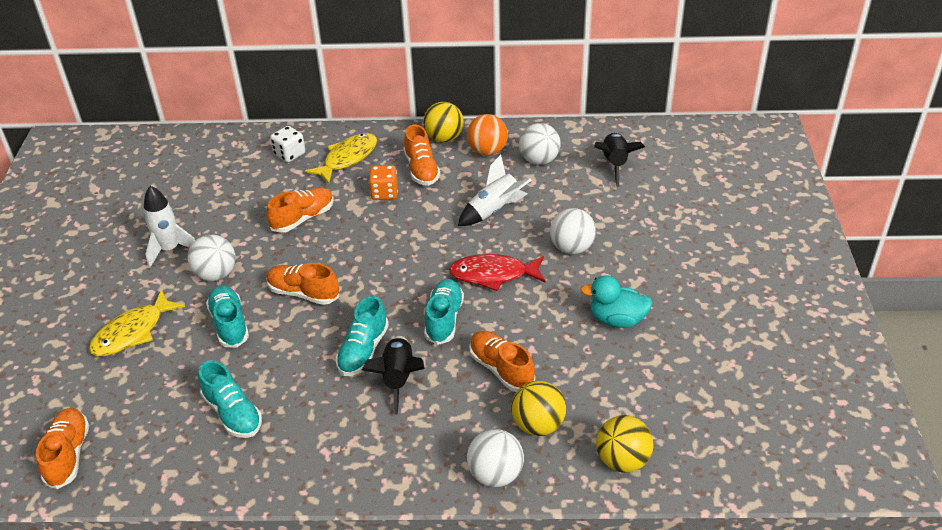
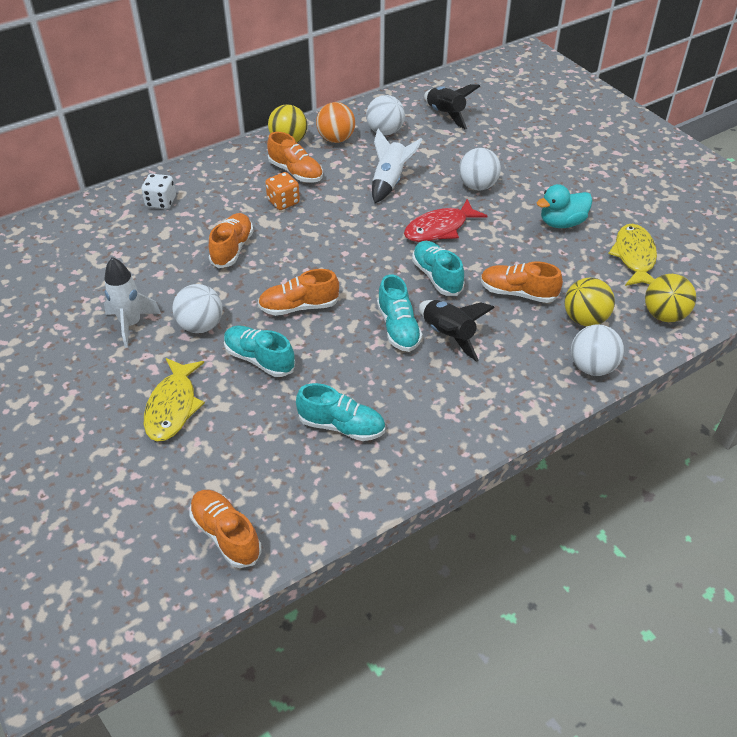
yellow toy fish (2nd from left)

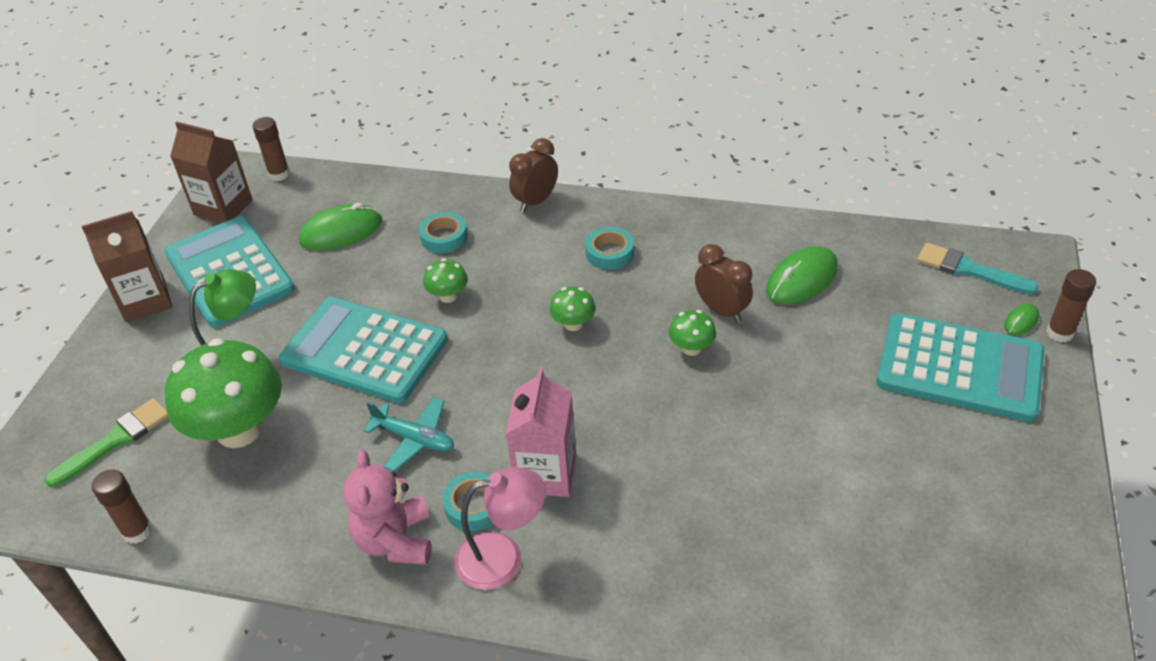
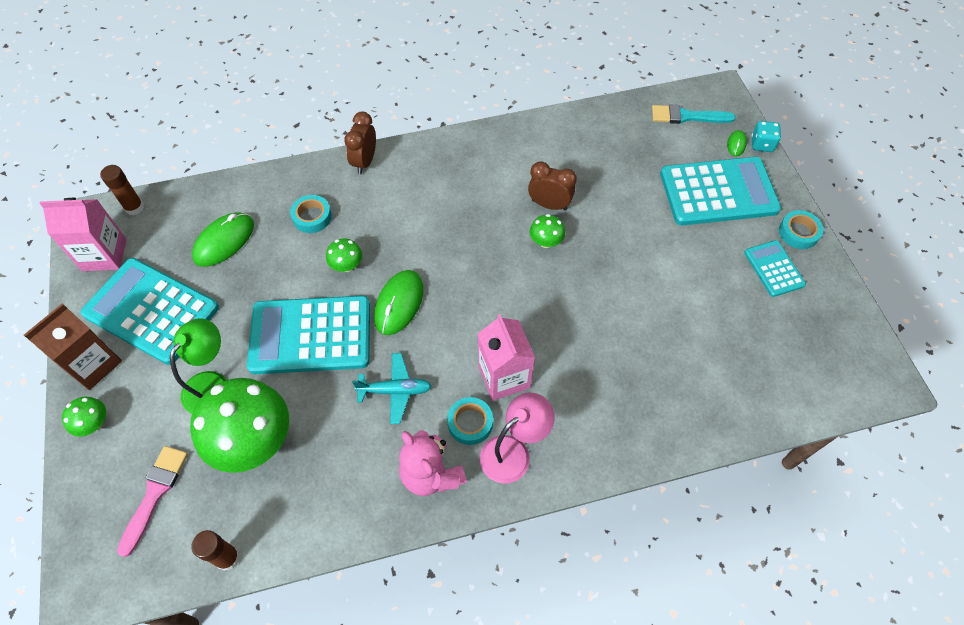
pink carton (1st from left)
teal roll of tape (3rd from left)
emerald mouse (2nd from left)
teal die
emerald toadstool (1st from left)
pink paintbrush
teal adding machine (4th from left)

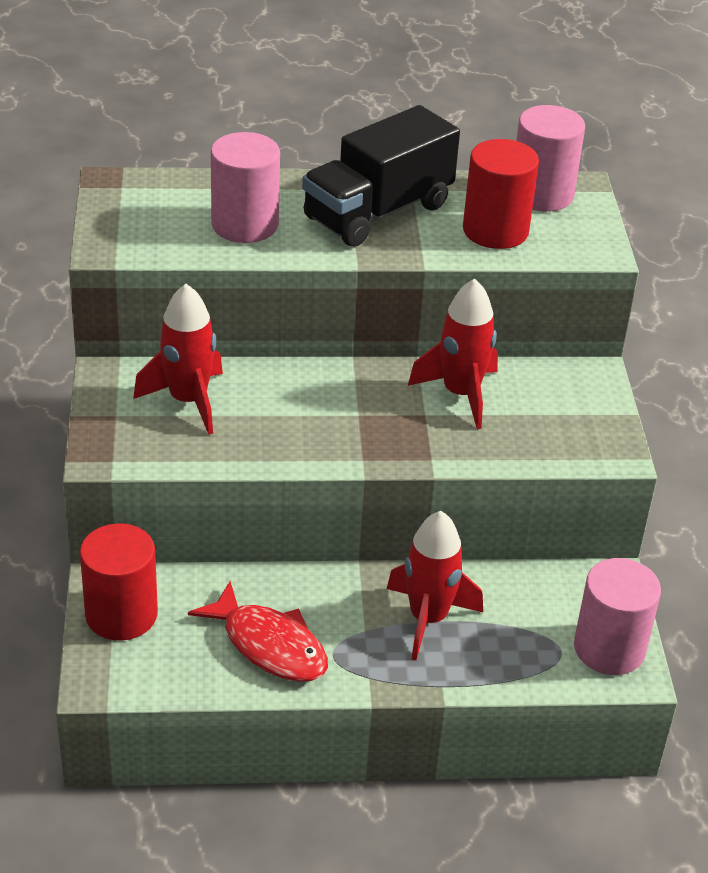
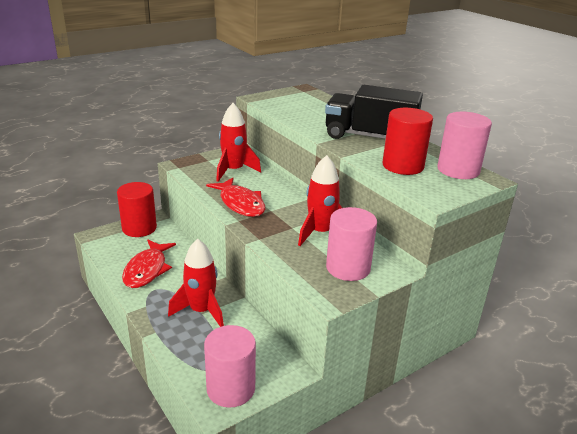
pink cylinder shape (2nd from left)
red toy fish (2nd from left)

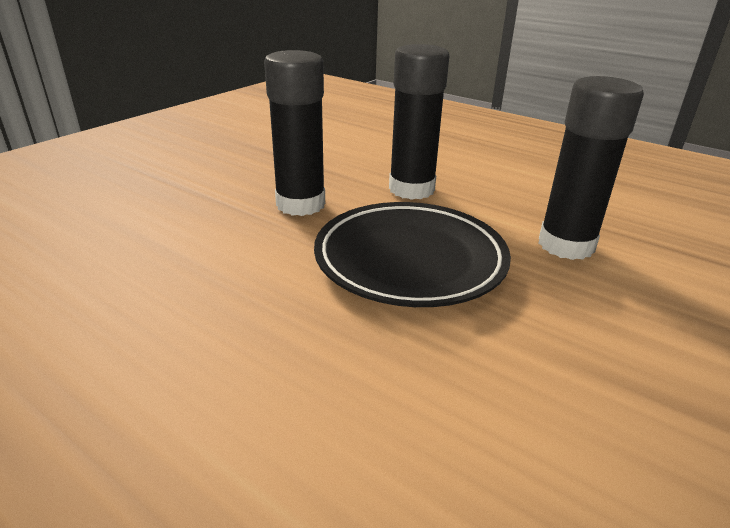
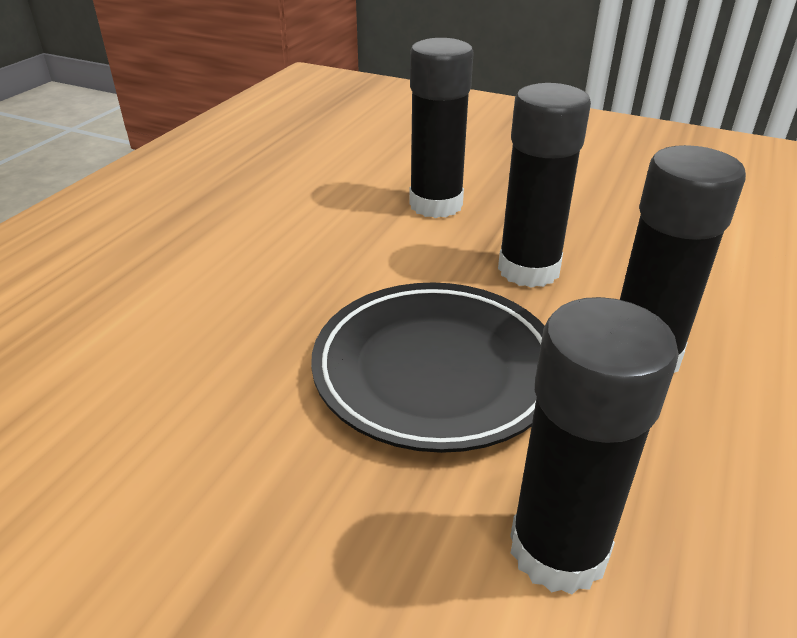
ebony glue (1st from left)

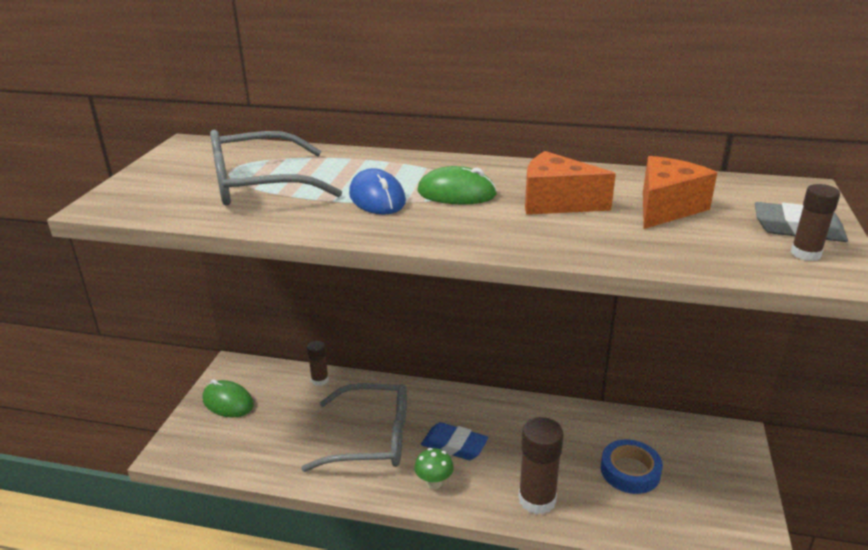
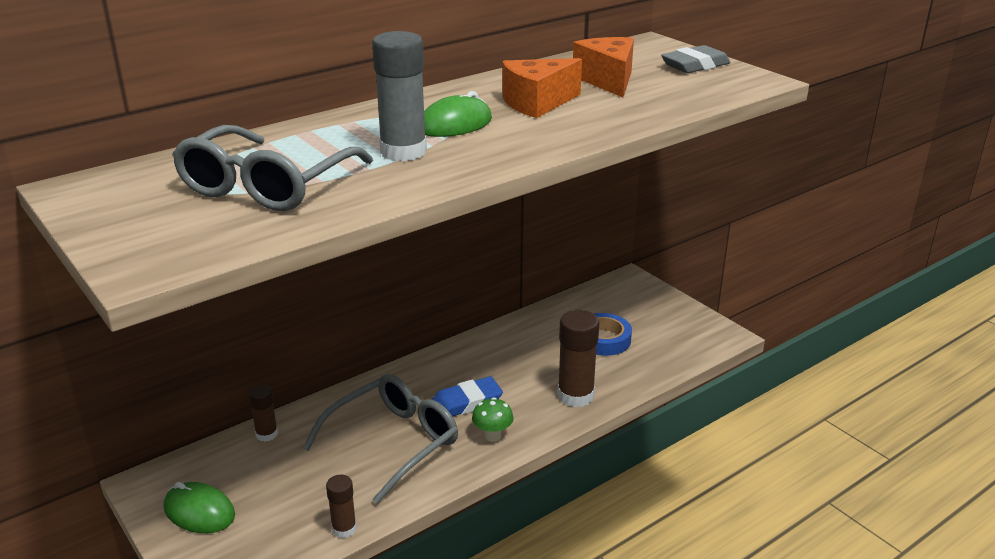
grey glue
dark brown glue (2nd from left)
emerald mouse (1st from left)

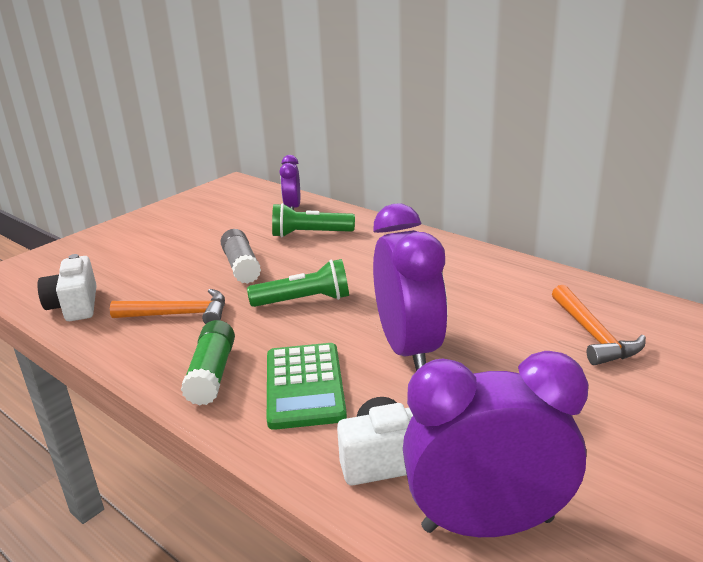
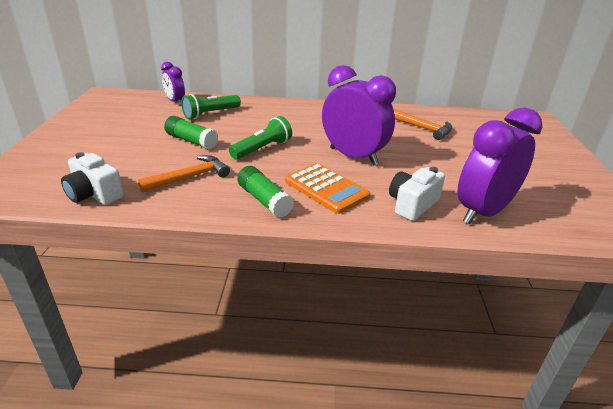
emerald glue (1st from left)
orange adding machine

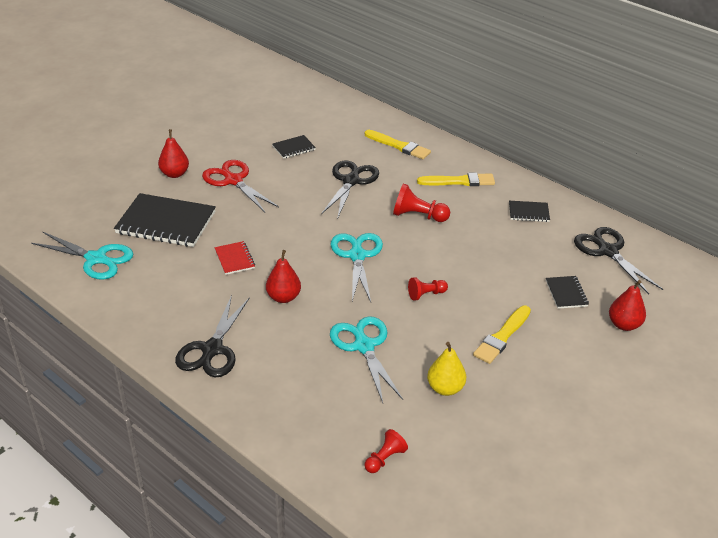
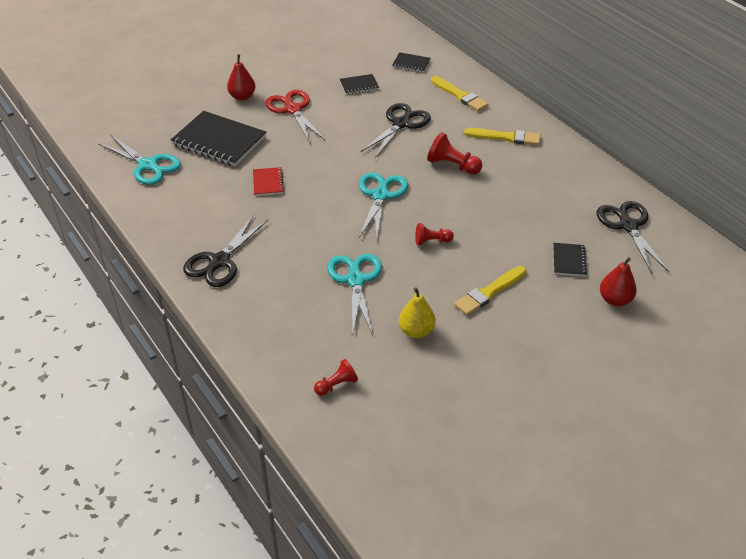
ebony notebook (3rd from left)
red toy pear (2nd from left in the first image)

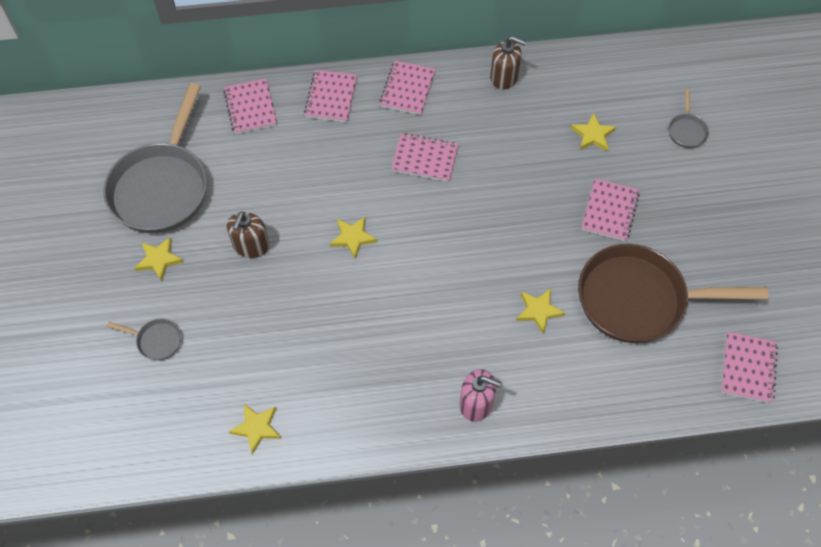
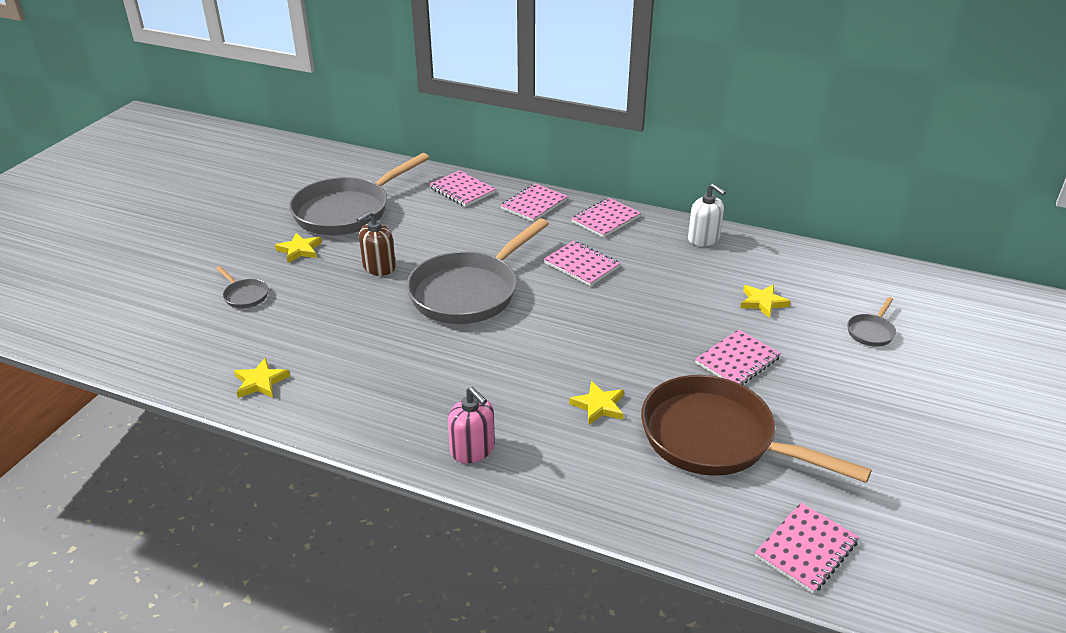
pure white soap pump
pink notebook (1st from left)
grey skillet (3rd from left)

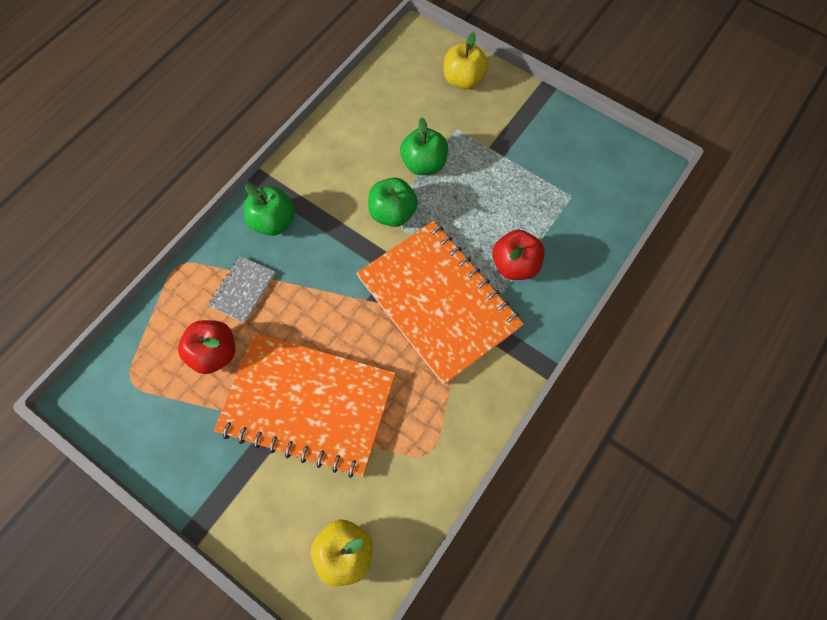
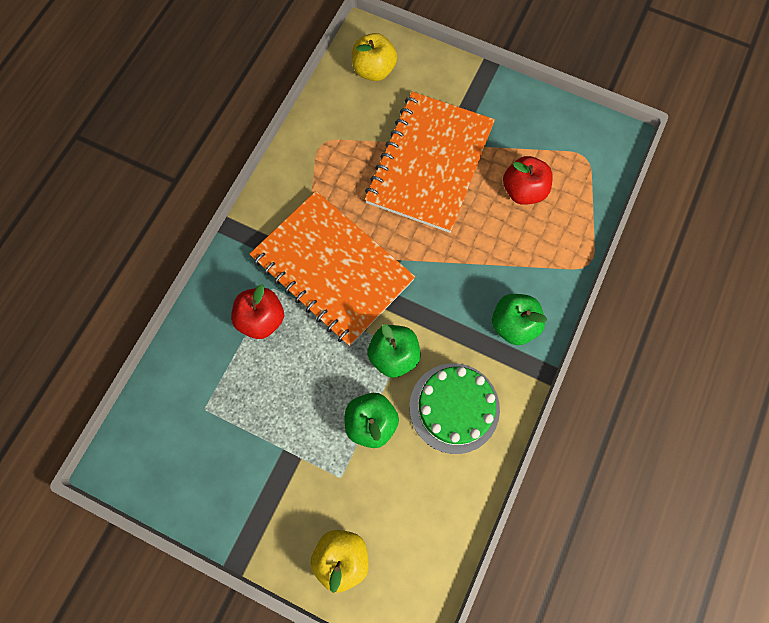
grey notebook
orange notebook (2nd from left)
emerald gateau

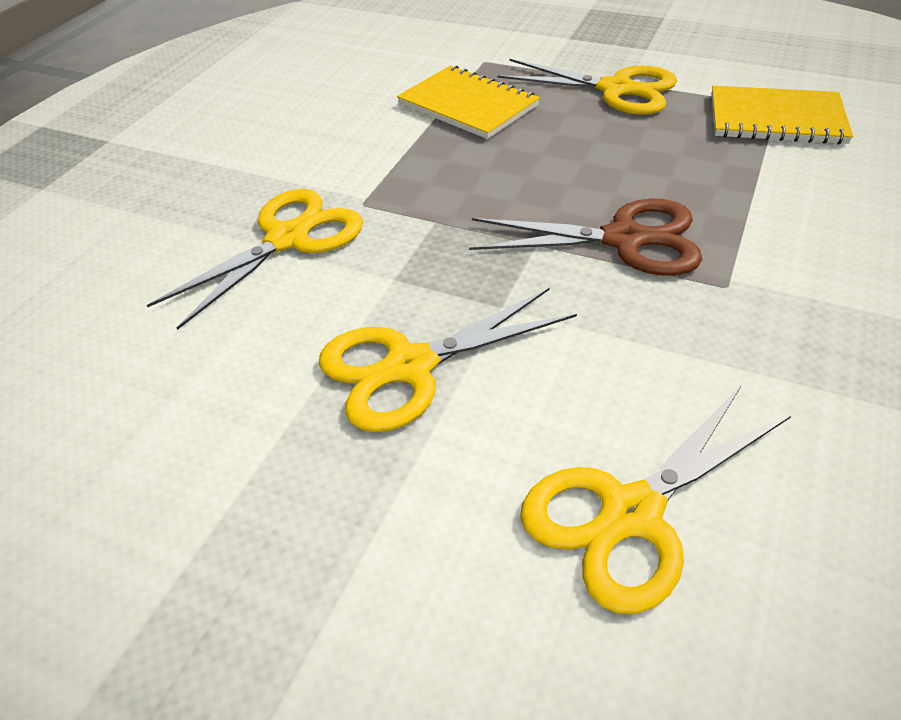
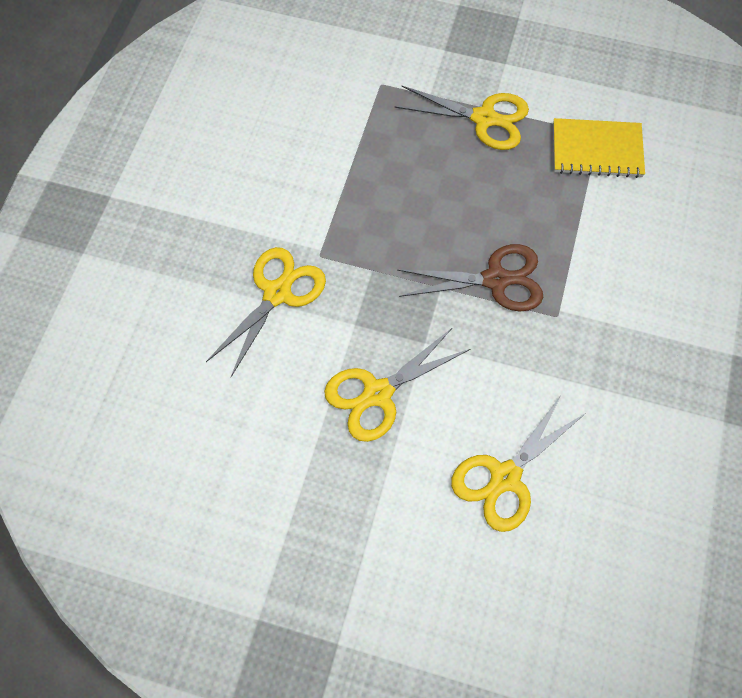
yellow notebook (1st from left in the first image)

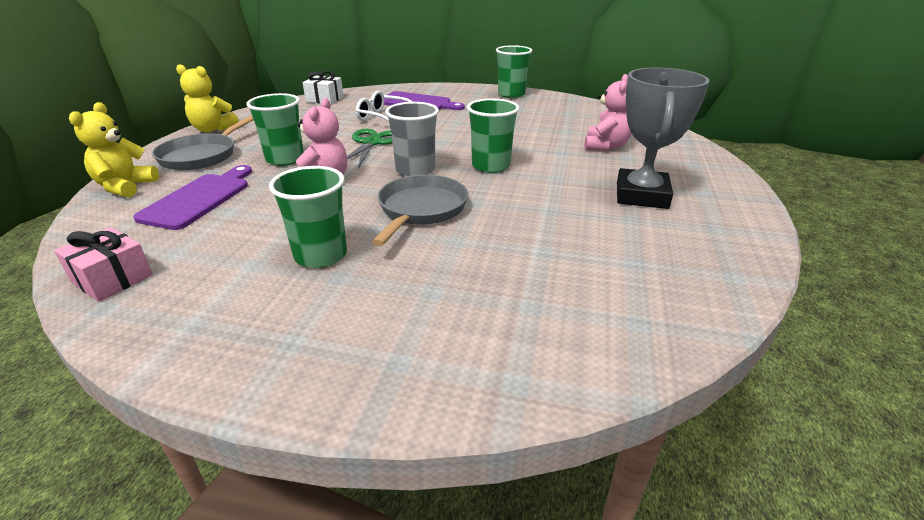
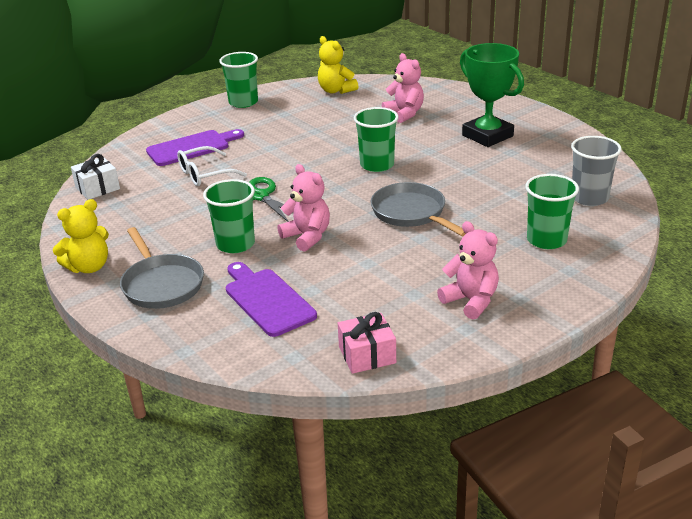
emerald trophy
yellow stuffed bear (2nd from left)
grey cup
emerald cup (4th from left)
pink stuffed bear (3rd from left)

